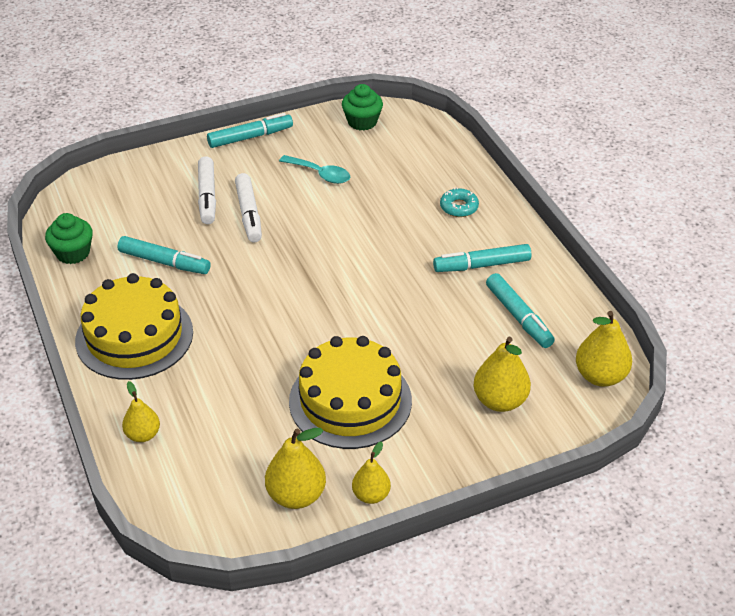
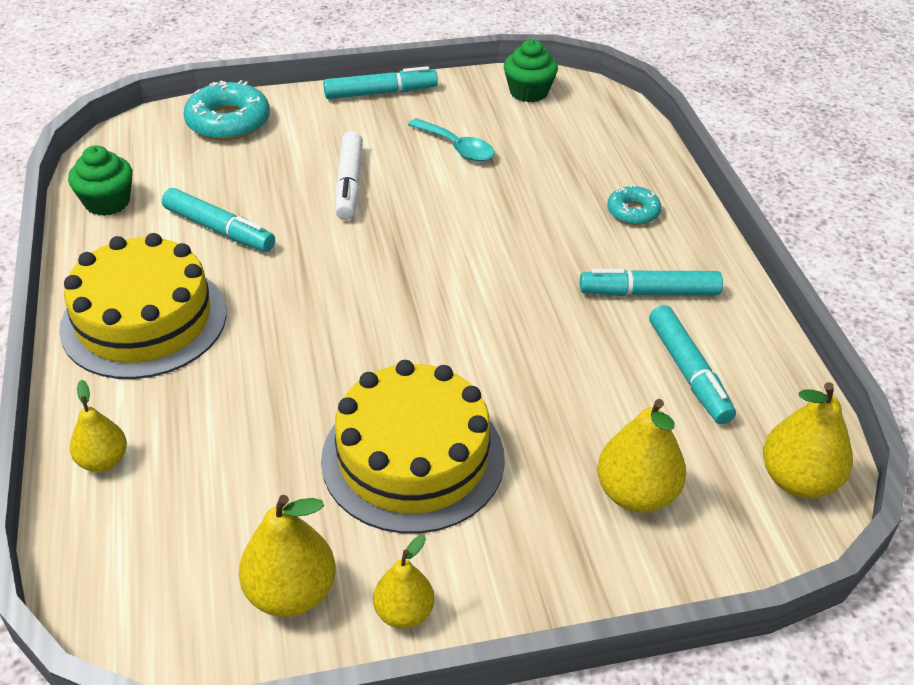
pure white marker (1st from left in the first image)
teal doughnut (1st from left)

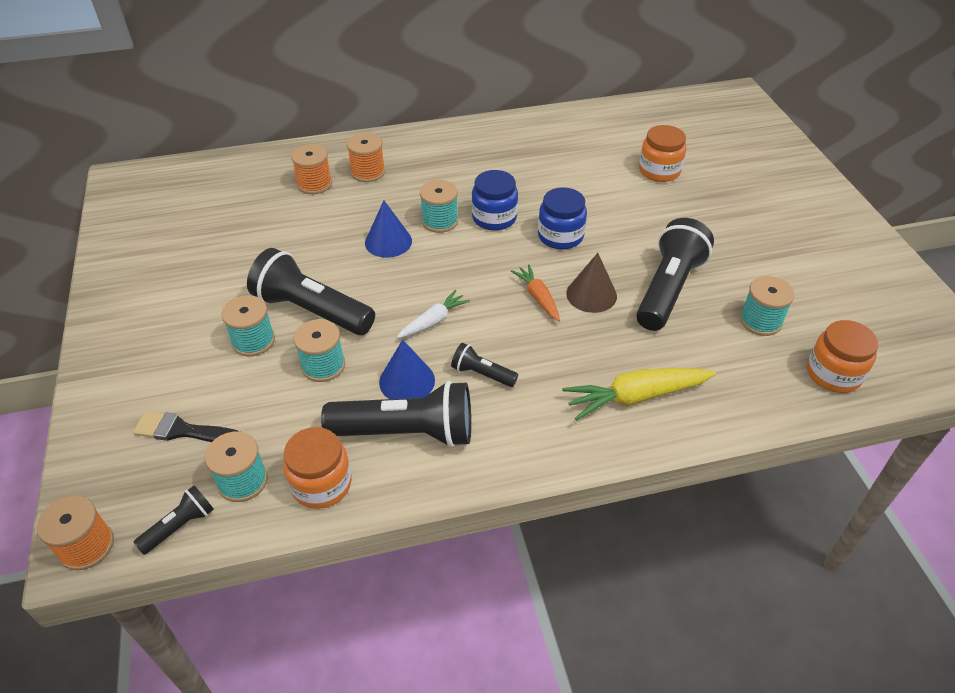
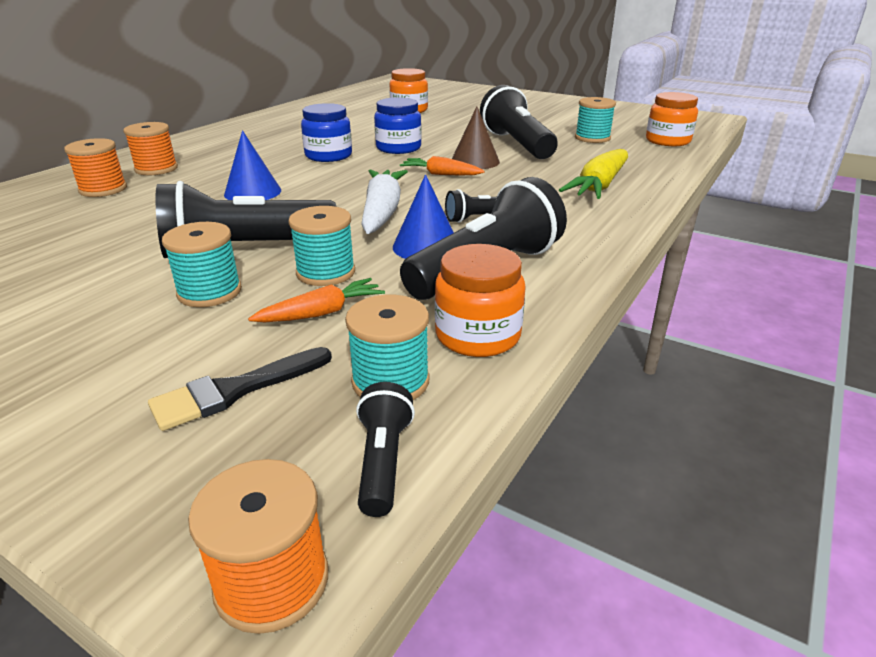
teal spool (4th from left in the first image)
pure white toy carrot
orange toy carrot (1st from left)

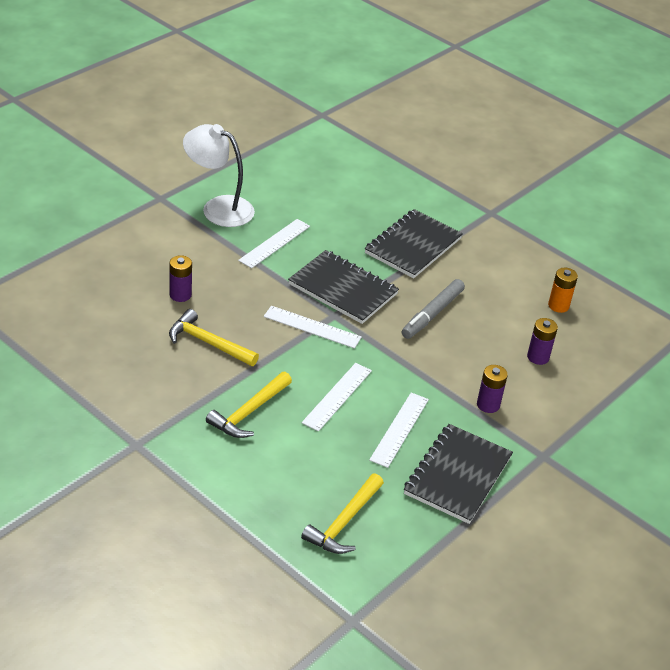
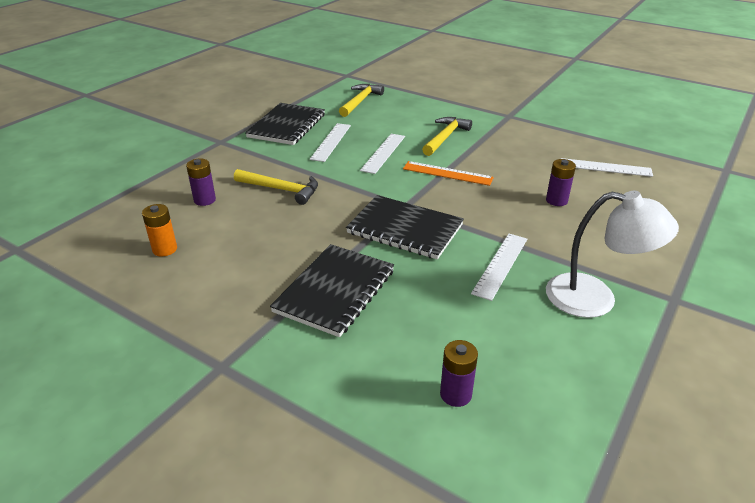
grey marker
pure white straightedge (4th from left)
yellow carpenter's hammer (1st from left)
purple battery (2nd from left)
orange straightedge

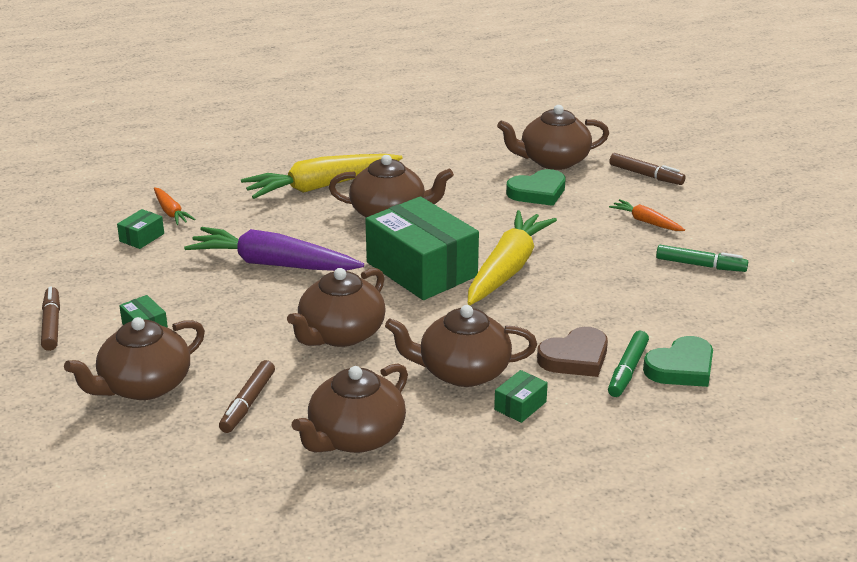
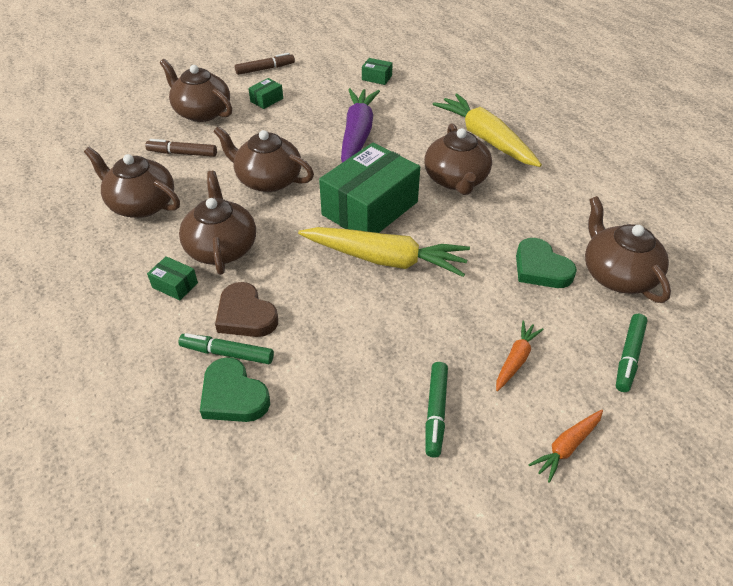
emerald marker (3rd from left)
orange toy carrot (2nd from left)

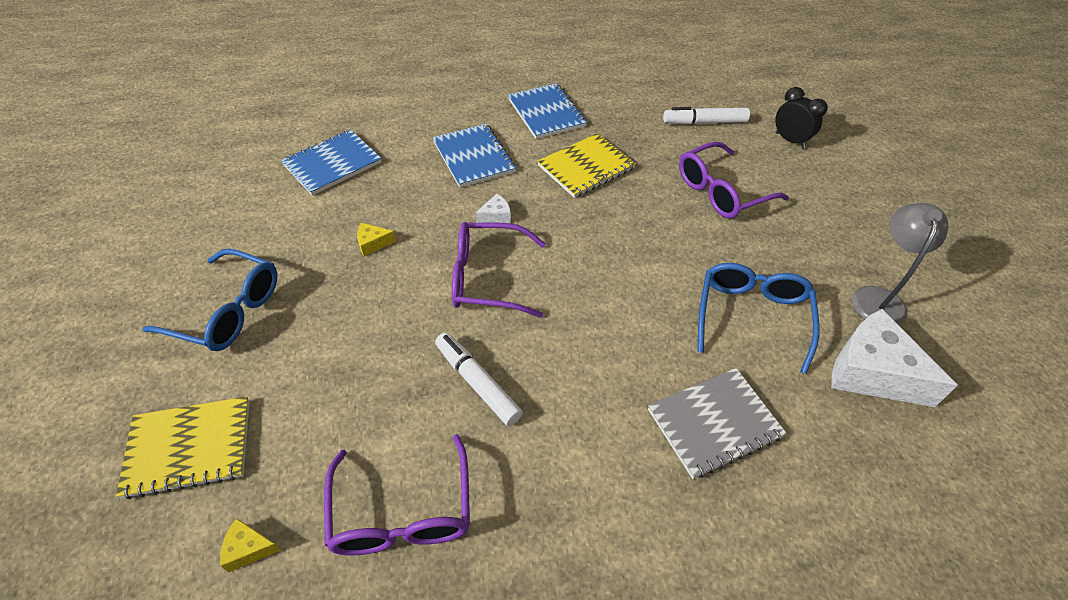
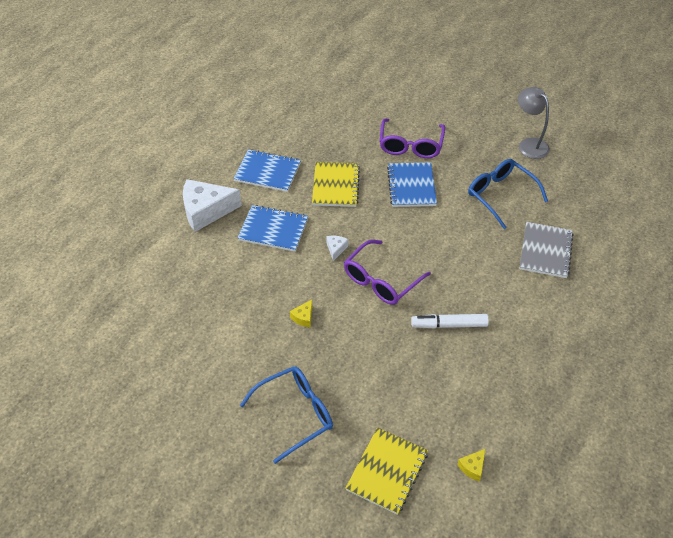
ebony alarm clock
pure white marker (2nd from left in the first image)
blue notebook (3rd from left)
pure white cheese (1st from left)
purple spectacles (1st from left in the first image)

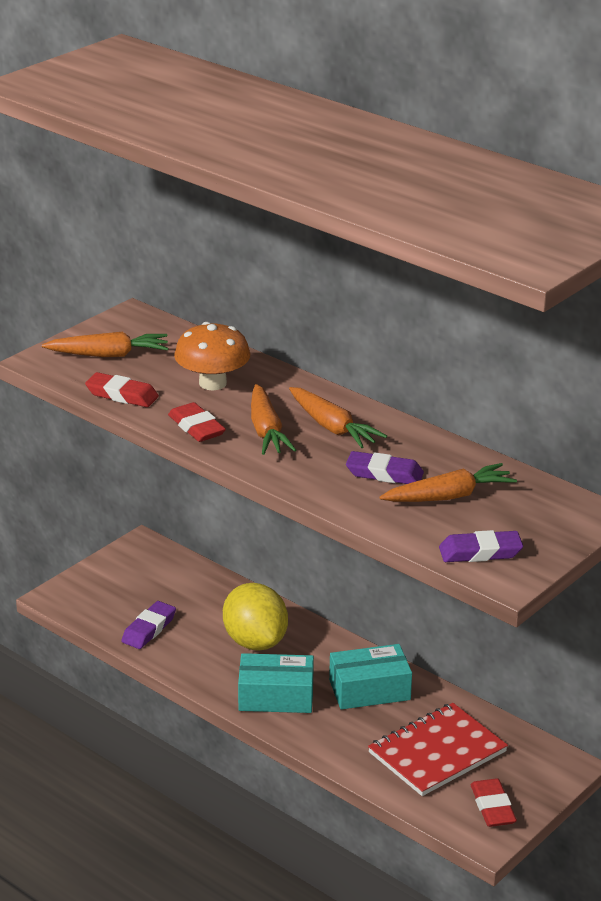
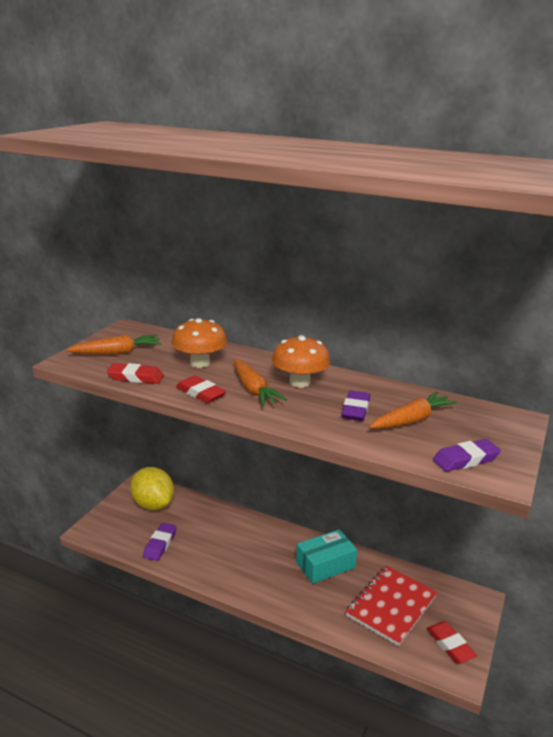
orange toadstool (2nd from left)
purple gum eraser (2nd from left)
yellow toy lemon
teal parcel (1st from left in the first image)

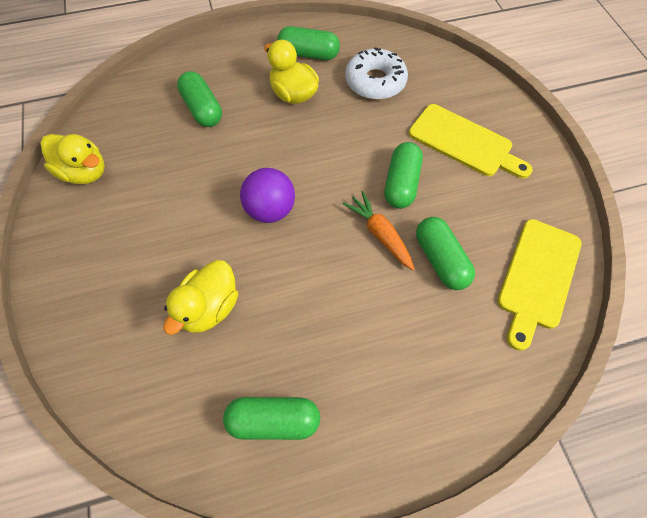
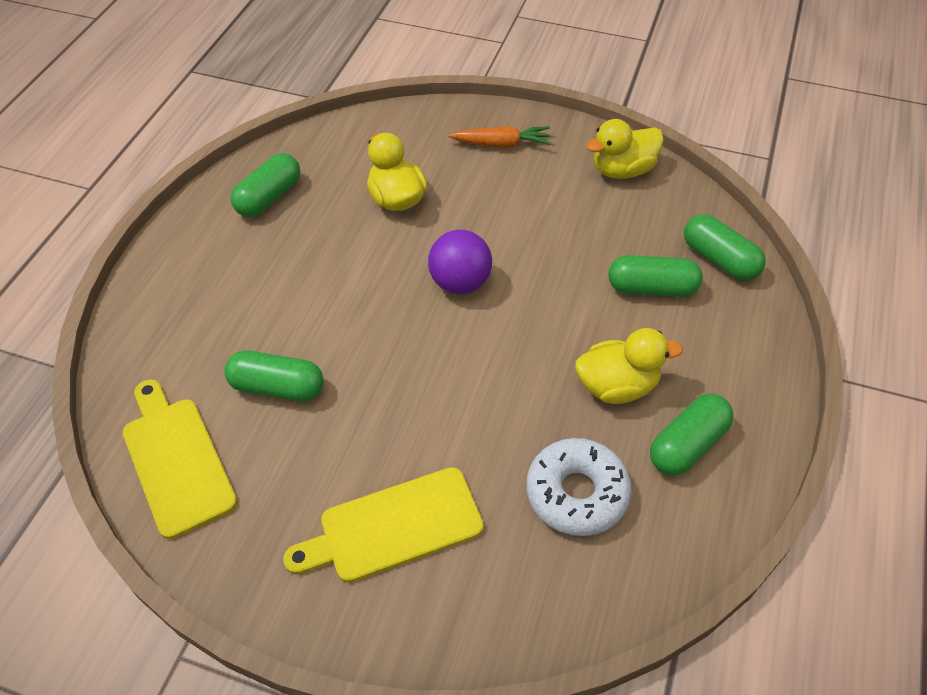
emerald pill (5th from left)
orange toy carrot

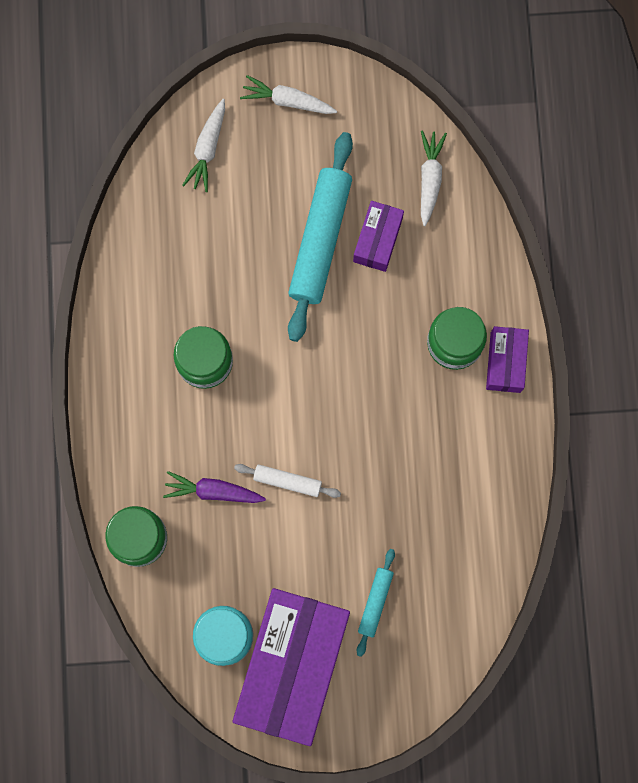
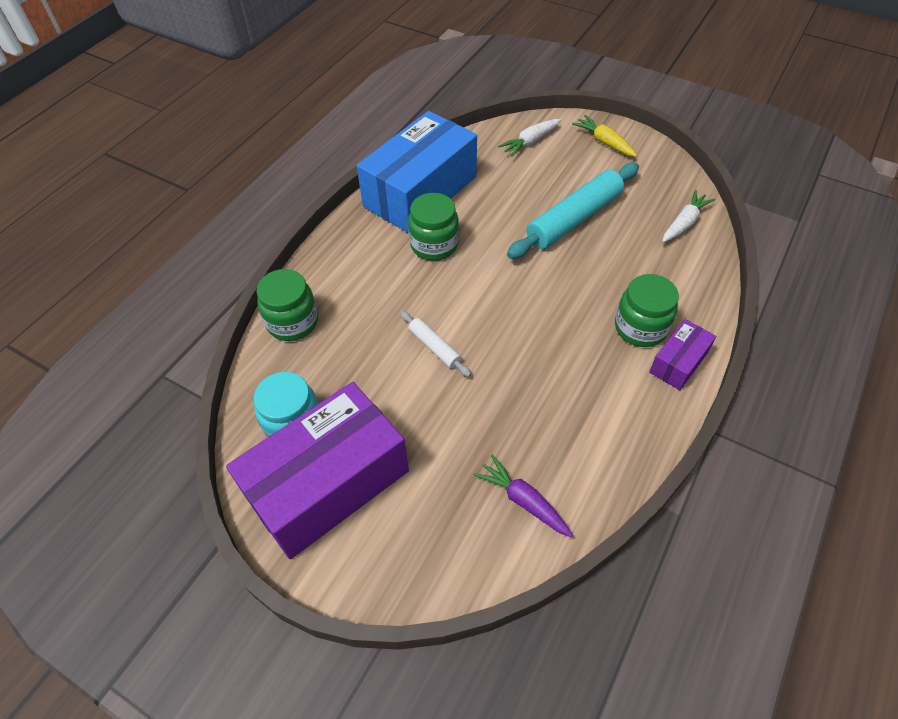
yellow toy carrot
purple parcel (2nd from left in the first image)
purple toy carrot
teal pastry roller (2nd from left in the first image)
blue parcel

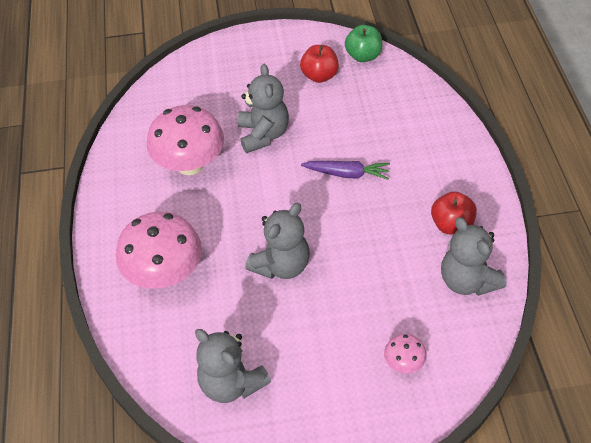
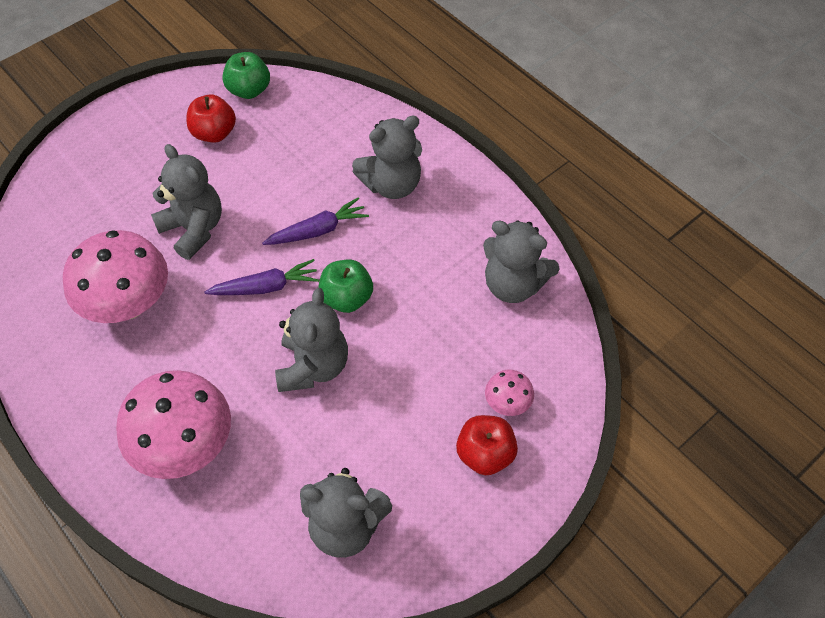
red toy apple (2nd from left)
grey stuffed bear (4th from left)
purple toy carrot (1st from left)
emerald toy apple (2nd from left)

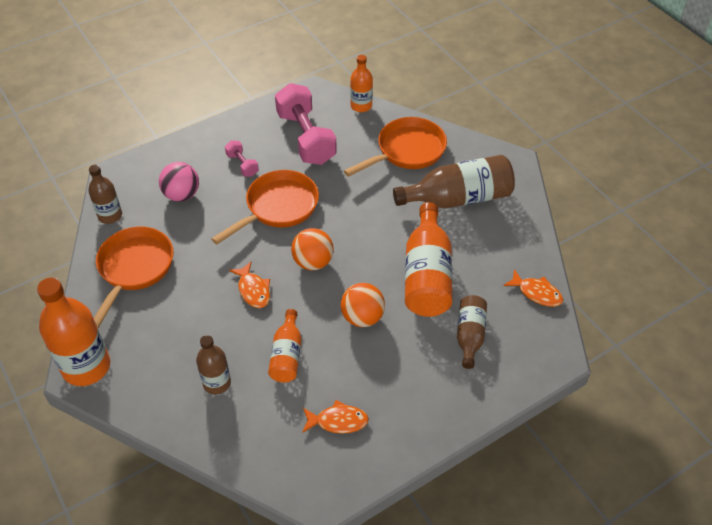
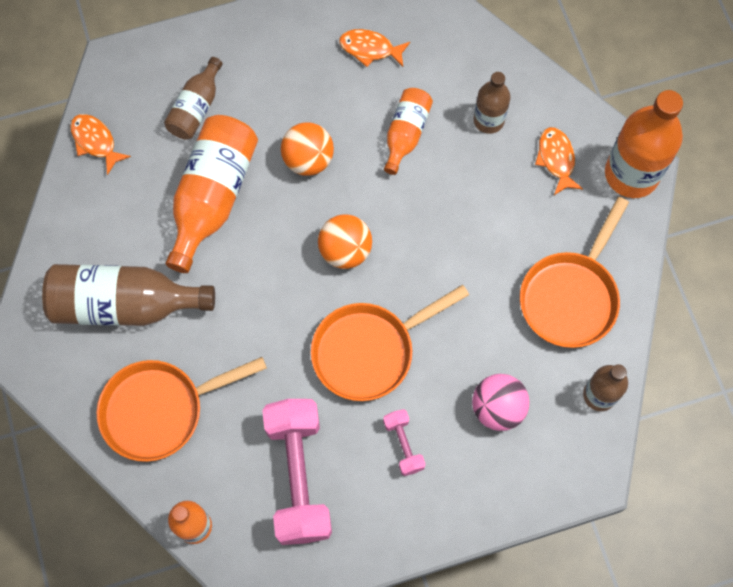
orange toy fish (3rd from left)

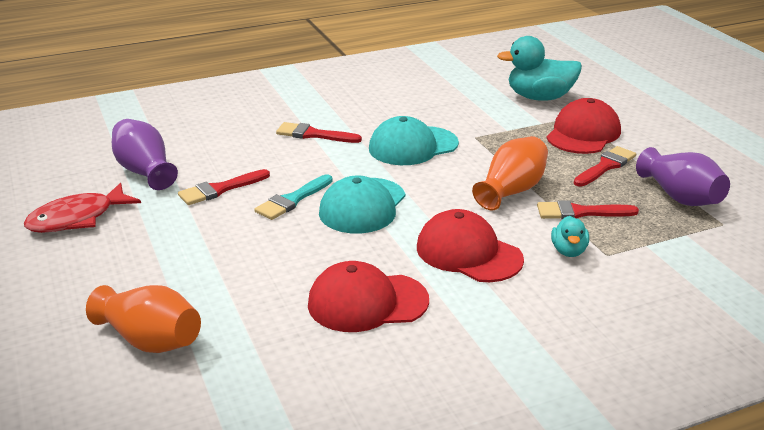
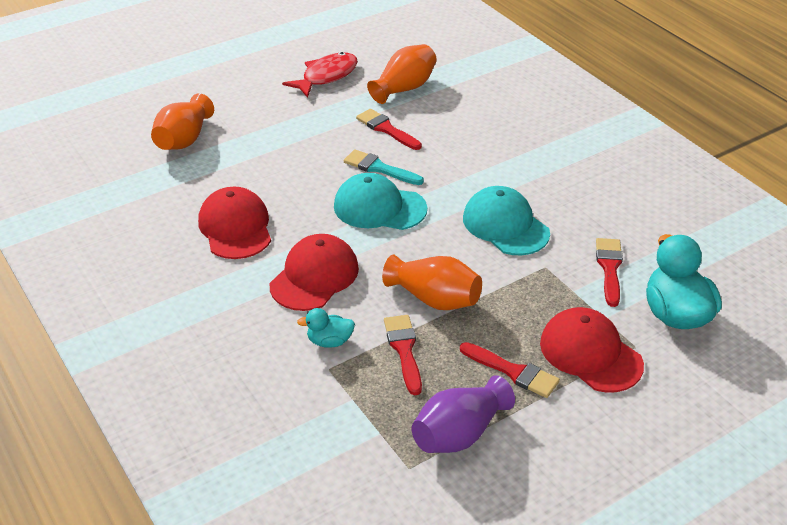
red cap (3rd from left)
orange vase (2nd from left)
red paintbrush (4th from left)
red toy fish

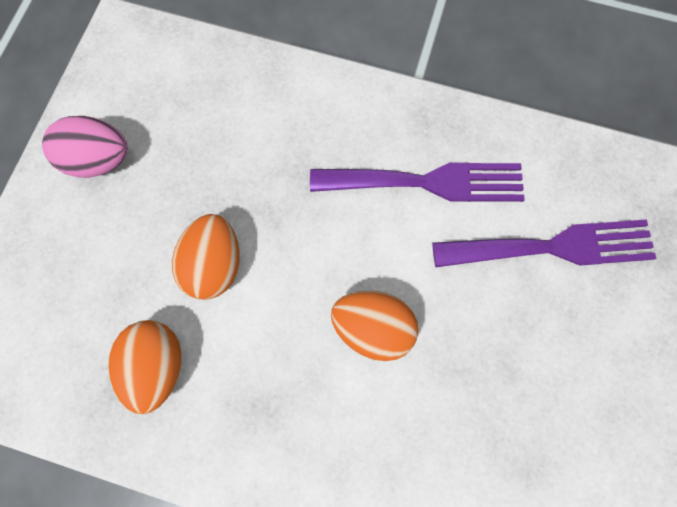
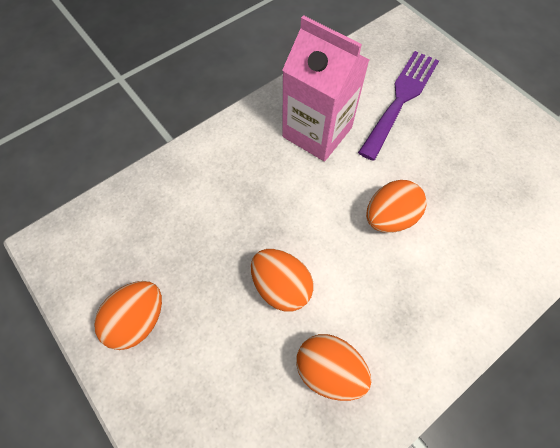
orange egg shape (1st from left)
pink carton

